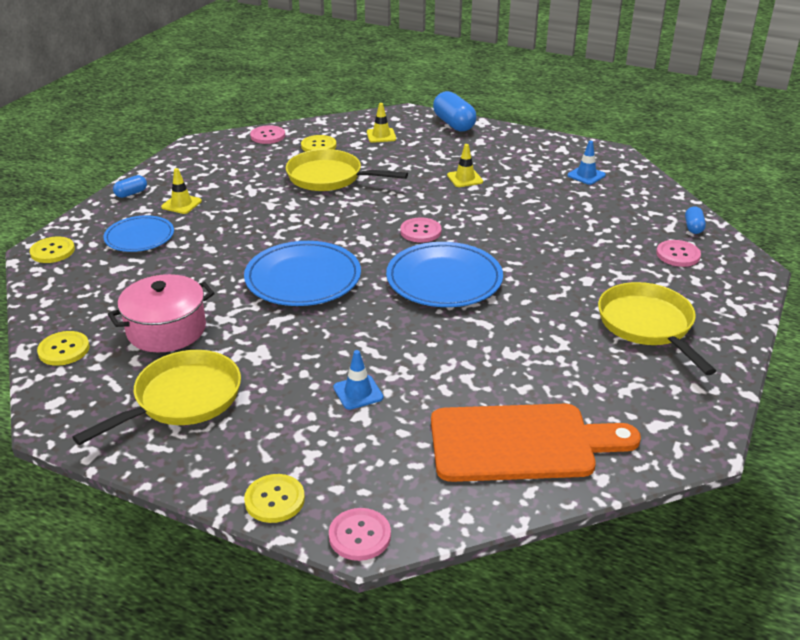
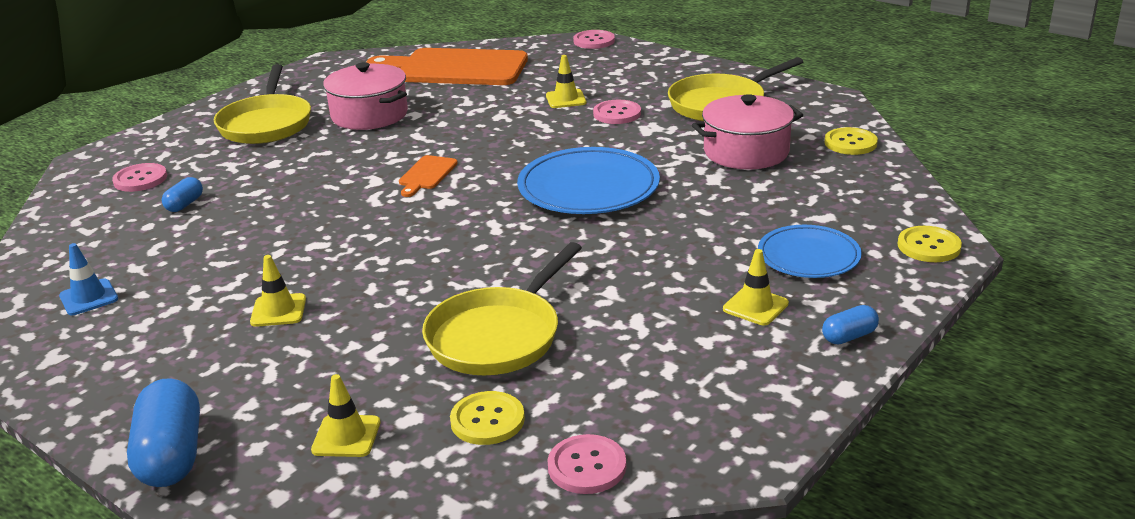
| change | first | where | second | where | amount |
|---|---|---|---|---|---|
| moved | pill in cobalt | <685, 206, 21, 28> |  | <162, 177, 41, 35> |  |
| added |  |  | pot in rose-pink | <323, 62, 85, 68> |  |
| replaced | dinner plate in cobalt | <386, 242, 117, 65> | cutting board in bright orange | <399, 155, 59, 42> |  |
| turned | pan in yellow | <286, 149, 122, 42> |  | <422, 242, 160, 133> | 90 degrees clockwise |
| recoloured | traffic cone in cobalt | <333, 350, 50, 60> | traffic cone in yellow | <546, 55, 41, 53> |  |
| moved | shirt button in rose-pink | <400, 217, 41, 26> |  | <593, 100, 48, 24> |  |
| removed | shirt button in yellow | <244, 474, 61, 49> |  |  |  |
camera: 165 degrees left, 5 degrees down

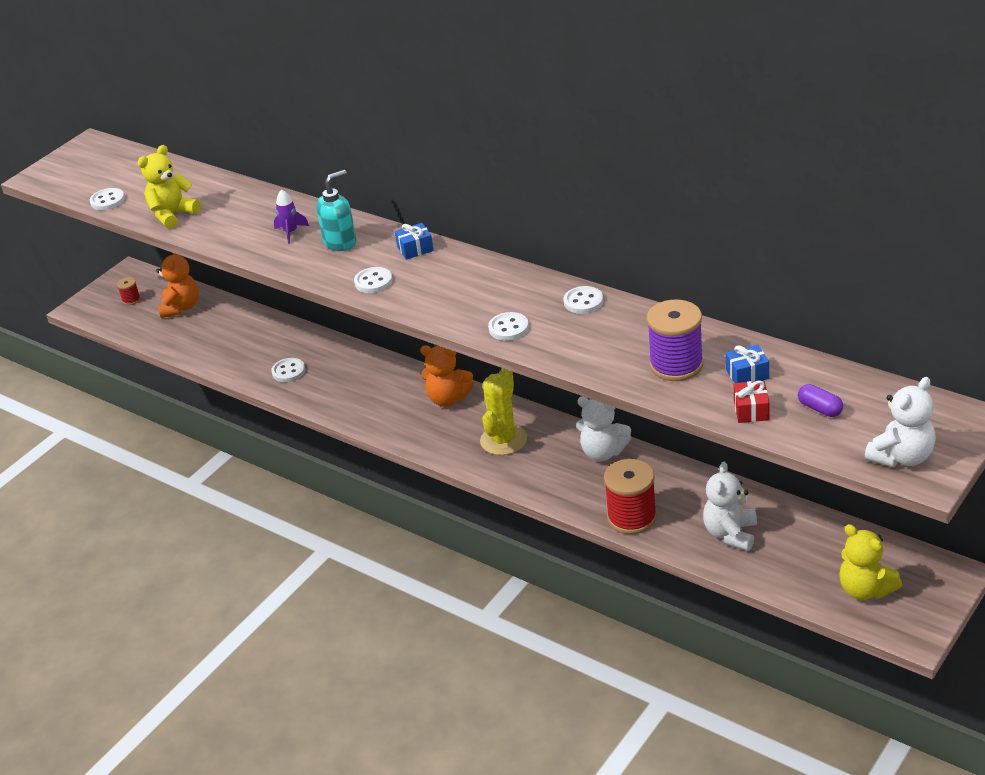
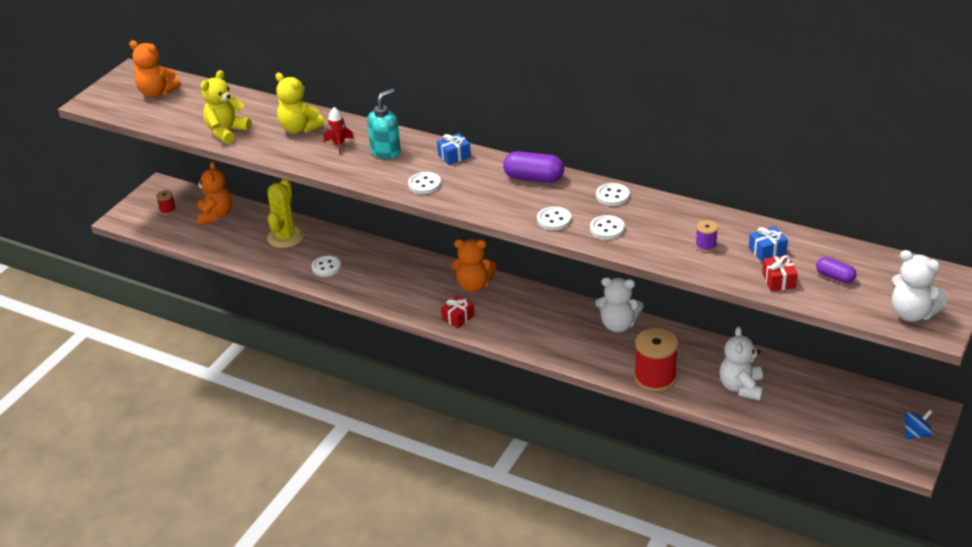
| change | first | where | second | where | amount |
|---|---|---|---|---|---|
| added |  |  | stuffed bear in bright orange | <129, 40, 52, 57> |  |
| moved | prickly plant in yellow | <480, 368, 47, 87> |  | <267, 179, 37, 69> |  |
| moved | stuffed bear in yellow | <839, 524, 63, 76> |  | <275, 73, 50, 60> |  |
| recoloured | toy rocket in purple | <274, 189, 35, 55> | toy rocket in crimson | <323, 107, 31, 47> |  |
| added |  |  | gift in crimson | <441, 295, 34, 33> |  |
| added |  |  | pill in purple | <503, 151, 61, 32> |  |
| moved | shirt button in snow-white | <90, 188, 35, 22> |  | <590, 215, 35, 25> |  |
| resized | reel of thread in purple | <647, 300, 56, 81> |  | <695, 220, 23, 32> | x0.47 |
| turned | stuffed bear in snow-white | <865, 377, 71, 90> |  | <891, 250, 58, 72> | 90 degrees clockwise |
| added |  |  | toy top in cobalt | <905, 410, 28, 29> |  |
camera: 10 degrees left, 0 degrees up

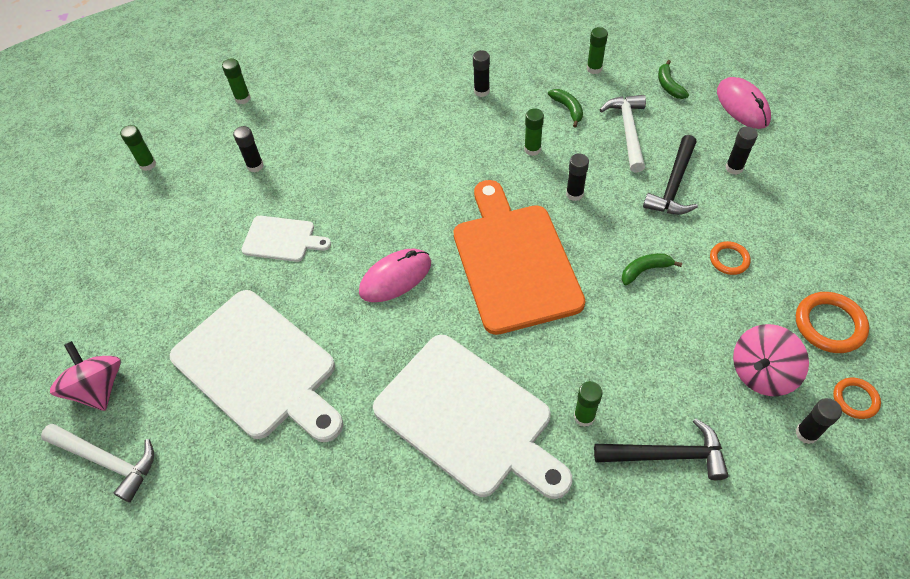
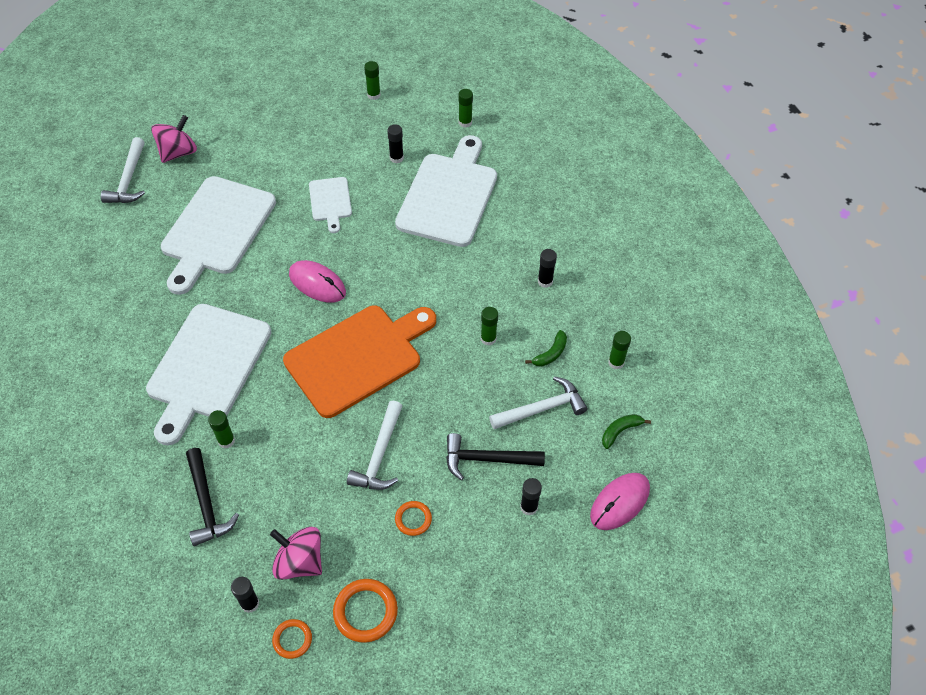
| change | first | where | second | where | amount |
|---|---|---|---|---|---|
| replaced | banana in emerald | <622, 253, 60, 33> | claw hammer in snow-white | <347, 401, 56, 89> |  |
| added |  |  | cutting board in snow-white | <395, 135, 102, 112> |  |
| removed | glue stick in jet-black | <566, 153, 23, 48> |  |  |  |
camera: 65 degrees right, 0 degrees up

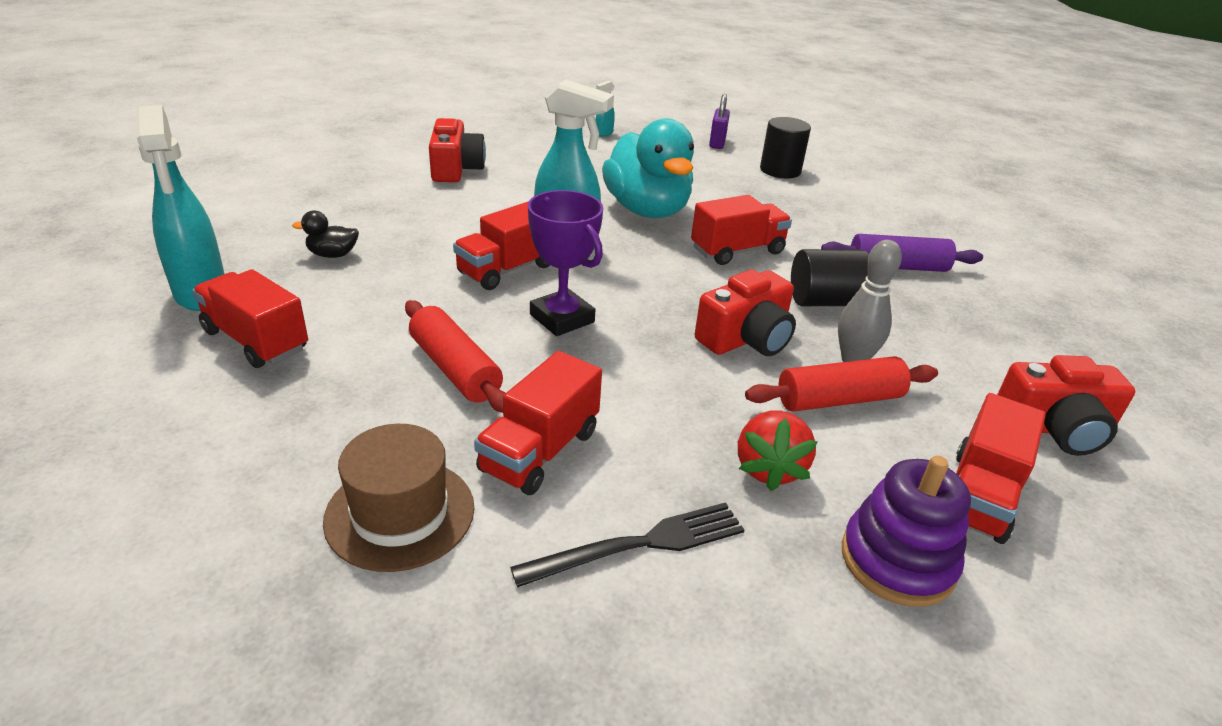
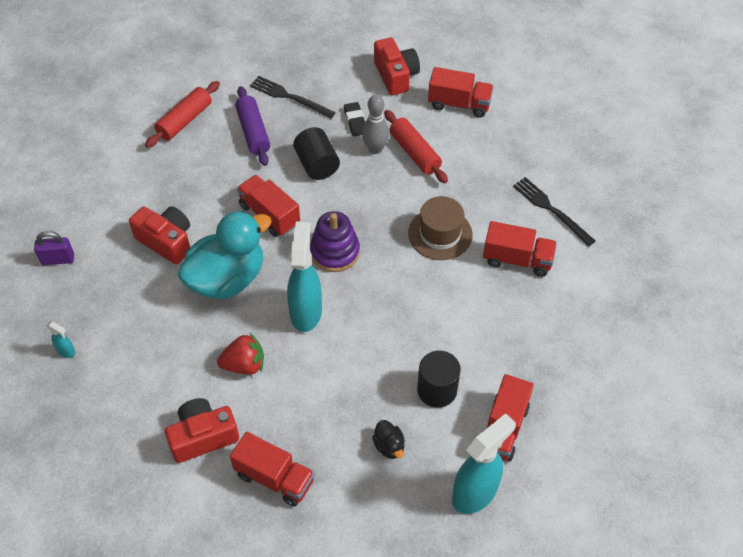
| change | first | where | second | where | amount |
|---|---|---|---|---|---|
| moved | photo camera in crimson | <695, 270, 101, 86> |  | <129, 206, 61, 58> |  |
| moved | rolling pin in crimson | <405, 300, 100, 113> |  | <145, 81, 75, 67> |  |
| moved | strawberry in crimson | <738, 410, 80, 81> |  | <217, 333, 47, 41> |  |
| moved | truck in crimson | <453, 201, 97, 89> |  | <230, 432, 85, 75> |  |
| added |  |  | dinner fork in jet-black | <250, 76, 86, 43> |  |
| moved | stacking rings in purple | <842, 456, 129, 151> |  | <310, 211, 50, 61> |  |
| added |  |  | gum eraser in jet-black | <344, 102, 21, 34> |  |
| moved | hat in russet | <323, 424, 151, 148> |  | <408, 196, 65, 64> |  |
| moved | solid cylinder in jet-black | <760, 117, 51, 61> |  | <417, 350, 44, 58> |  |
| removed | award cup in purple | <528, 190, 75, 146> |  |  |  |
camera: 105 degrees left, 20 degrees up

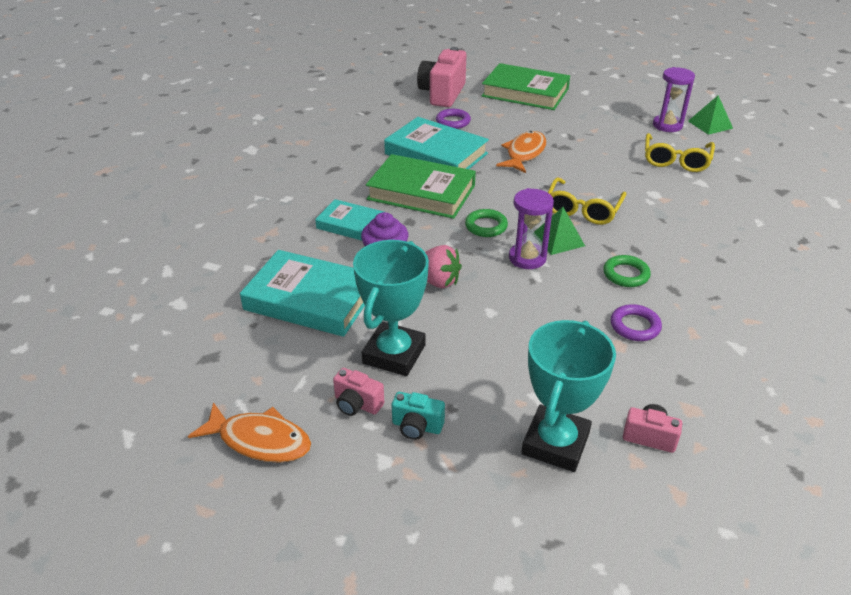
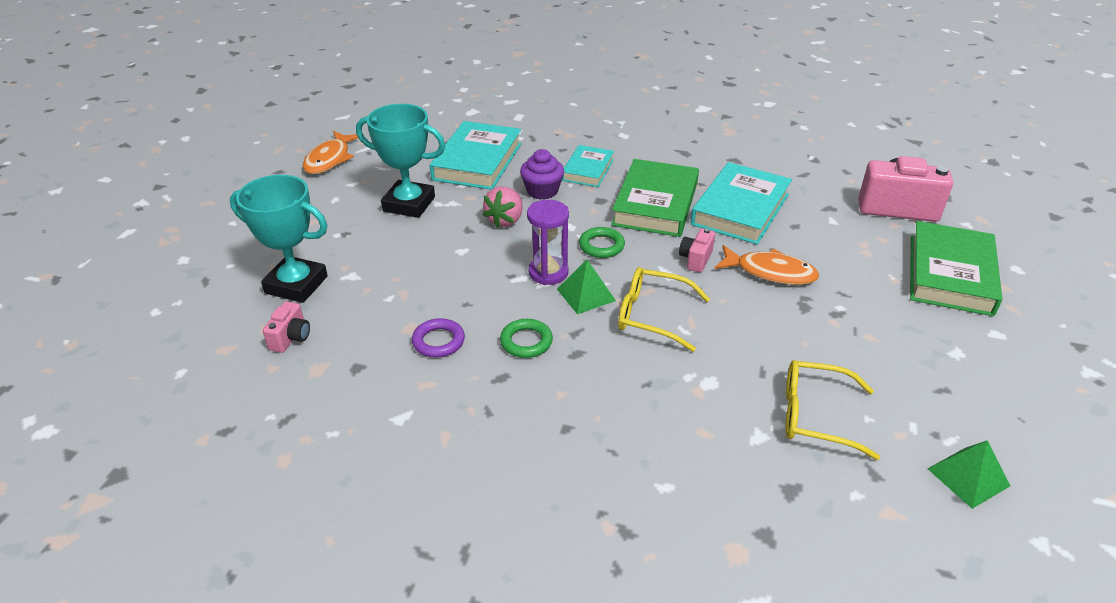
| change | first | where | second | where | amount |
|---|---|---|---|---|---|
| moved | photo camera in rose-pink | <333, 368, 51, 48> |  | <679, 228, 36, 45> |  |
| removed | photo camera in teal | <392, 392, 53, 48> |  |  |  |
| removed | ring in purple | <436, 109, 35, 20> |  |  |  |
| removed | hourglass in purple | <653, 67, 42, 65> |  |  |  |
camera: 85 degrees right, 0 degrees up

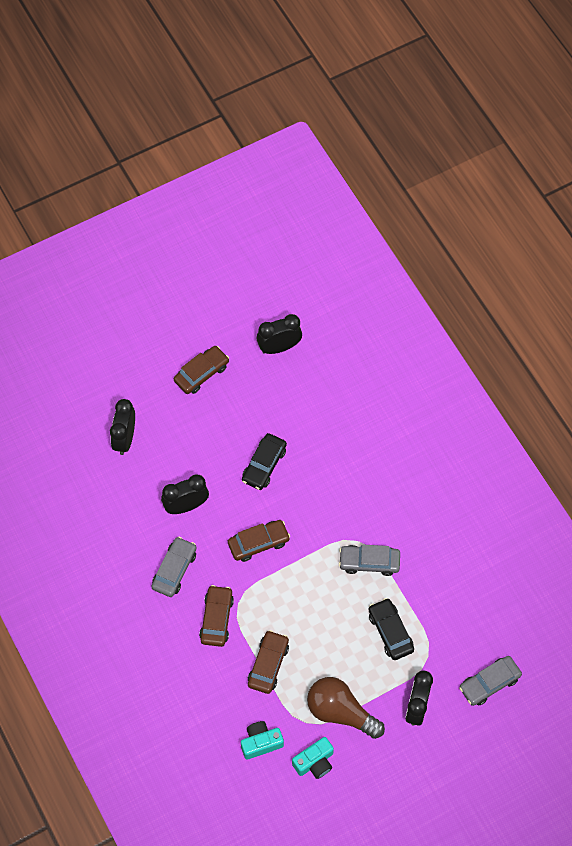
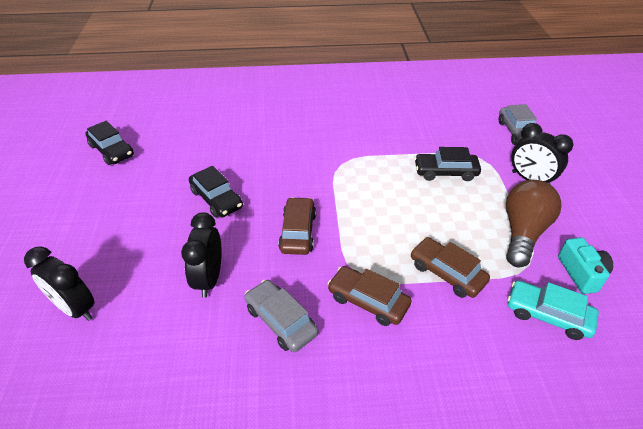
| change | first | where | second | where | amount |
|---|---|---|---|---|---|
| replaced | bedside clock in jet-black | <257, 314, 45, 40> | car in jet-black | <85, 121, 49, 44> |  |
| turned | light bulb in russet | <307, 677, 78, 62> |  | <506, 180, 56, 87> | 150 degrees clockwise |
| replaced | photo camera in teal | <241, 721, 43, 39> | car in teal | <507, 280, 92, 60> |  |
| removed | car in russet | <174, 346, 55, 48> |  |  |  |
| removed | car in gray | <339, 545, 61, 31> |  |  |  |
camera: 65 degrees left, 20 degrees down

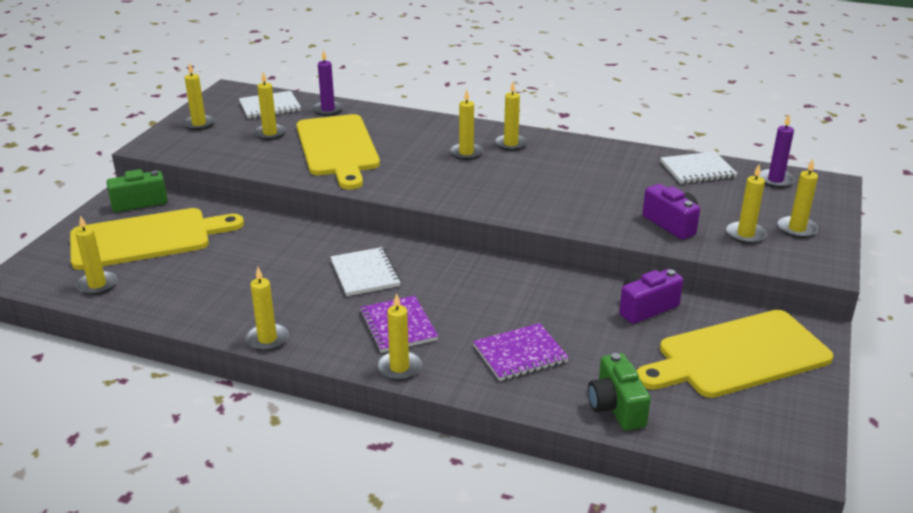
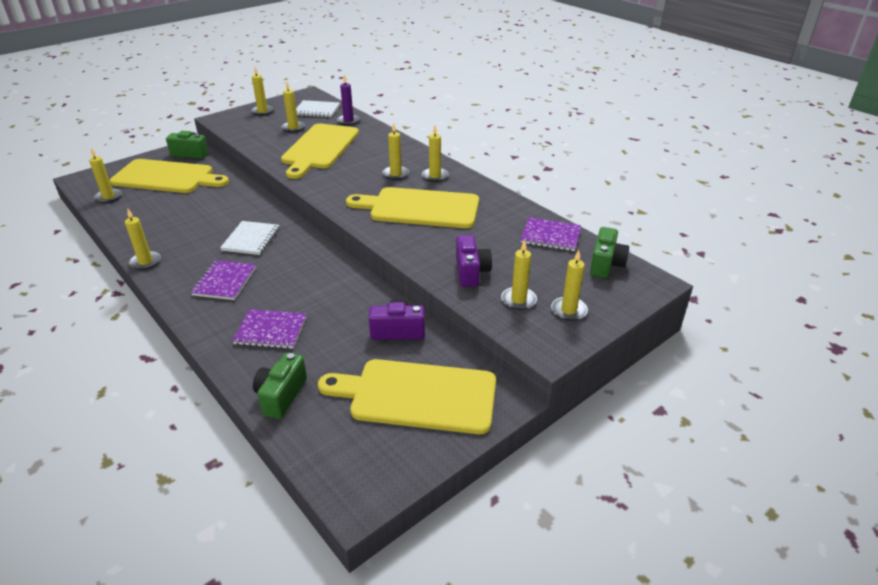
| change | first | where | second | where | amount |
|---|---|---|---|---|---|
| added |  |  | cutting board in yellow | <346, 187, 133, 41> |  |
| recoloured | exercise book in snow-white | <661, 151, 76, 33> | exercise book in purple | <521, 217, 60, 34> |  |
| replaced | wax candle in purple | <759, 115, 36, 73> | photo camera in emerald | <590, 227, 39, 51> |  |
| removed | wax candle in yellow | <377, 293, 45, 88> |  |  |  |
camera: 30 degrees right, 5 degrees up

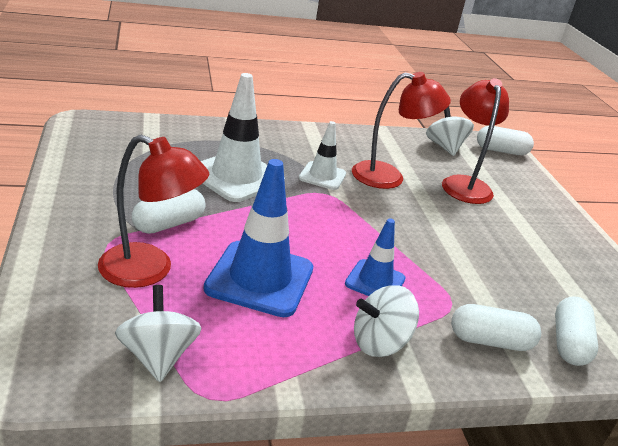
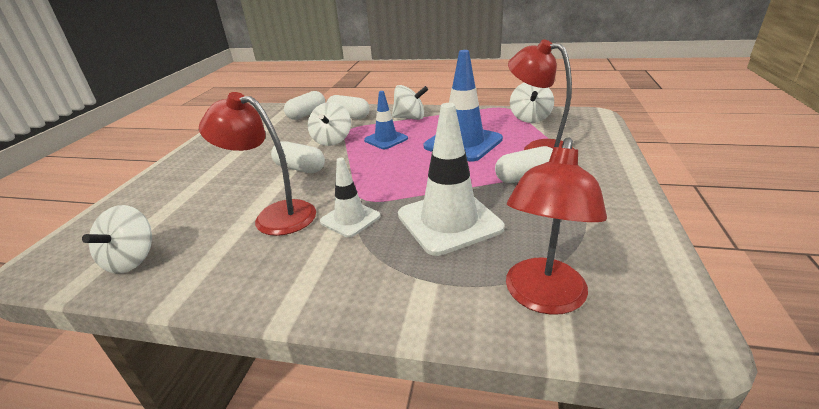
| change | first | where | second | where | amount |
|---|---|---|---|---|---|
| moved | pill in snow-white | <477, 126, 57, 29> |  | <271, 141, 54, 32> |  |
| added |  |  | toy top in snow-white | <308, 102, 43, 44> |  |
| moved | lamp in crimson | <442, 78, 67, 126> |  | <506, 137, 101, 178> |  |
camera: 150 degrees left, 0 degrees up

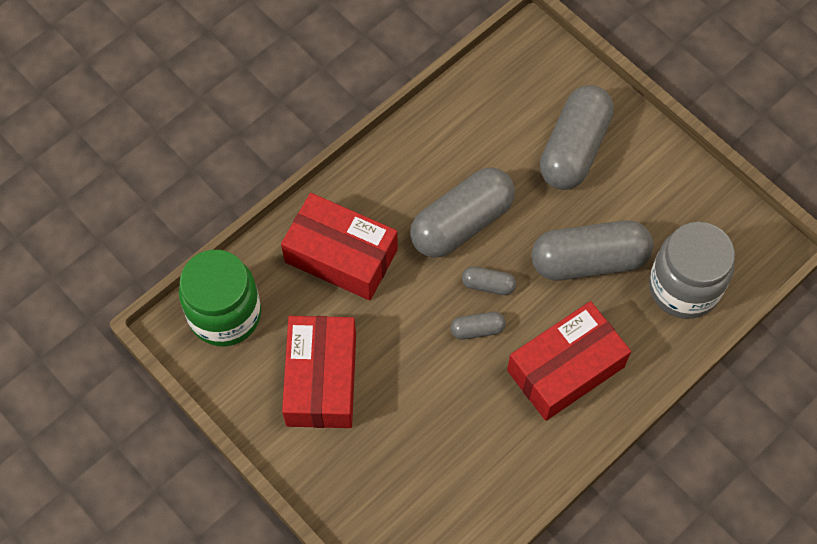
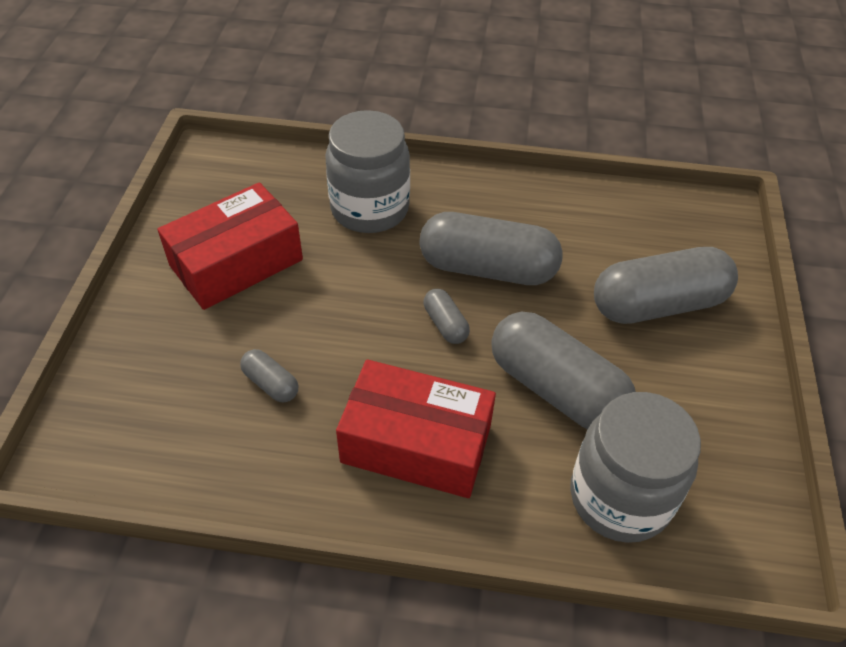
| change | first | where | second | where | amount |
|---|---|---|---|---|---|
| moved | pill in gray | <451, 312, 55, 28> |  | <240, 349, 58, 53> |  |
| replaced | package in crimson | <281, 193, 117, 107> | jar in gray | <325, 110, 85, 123> |  |
| removed | jar in emerald | <179, 250, 82, 96> |  |  |  |
camera: 50 degrees right, 15 degrees down

